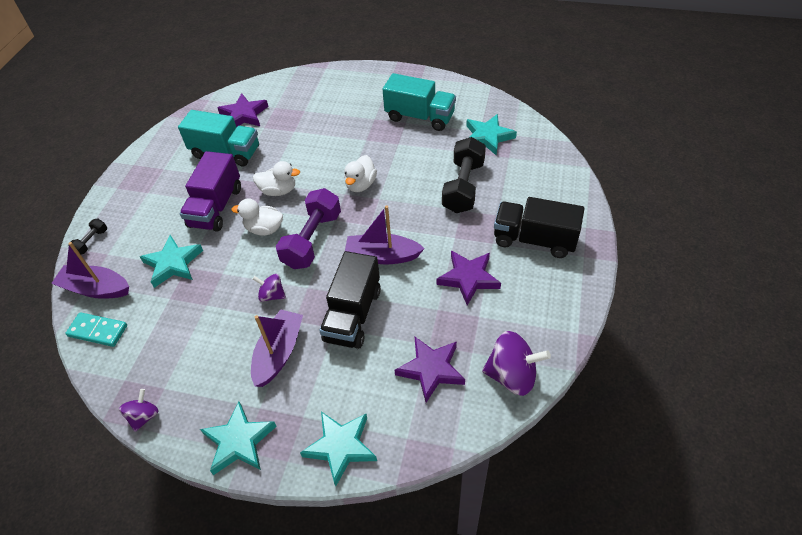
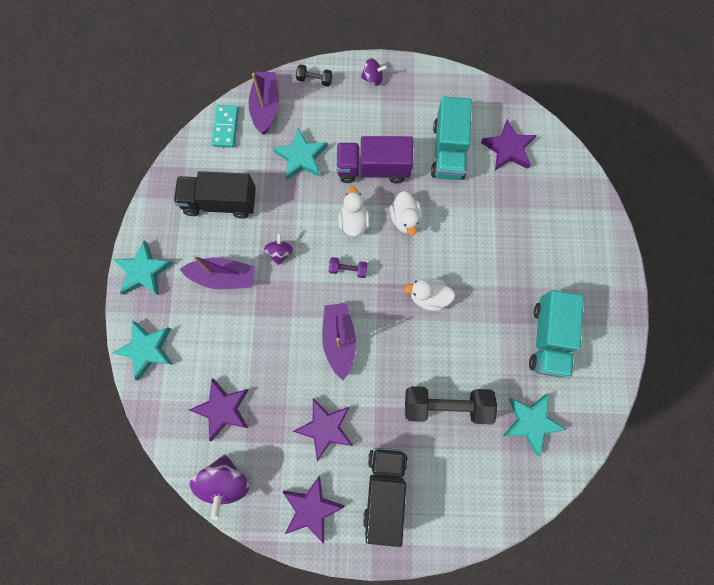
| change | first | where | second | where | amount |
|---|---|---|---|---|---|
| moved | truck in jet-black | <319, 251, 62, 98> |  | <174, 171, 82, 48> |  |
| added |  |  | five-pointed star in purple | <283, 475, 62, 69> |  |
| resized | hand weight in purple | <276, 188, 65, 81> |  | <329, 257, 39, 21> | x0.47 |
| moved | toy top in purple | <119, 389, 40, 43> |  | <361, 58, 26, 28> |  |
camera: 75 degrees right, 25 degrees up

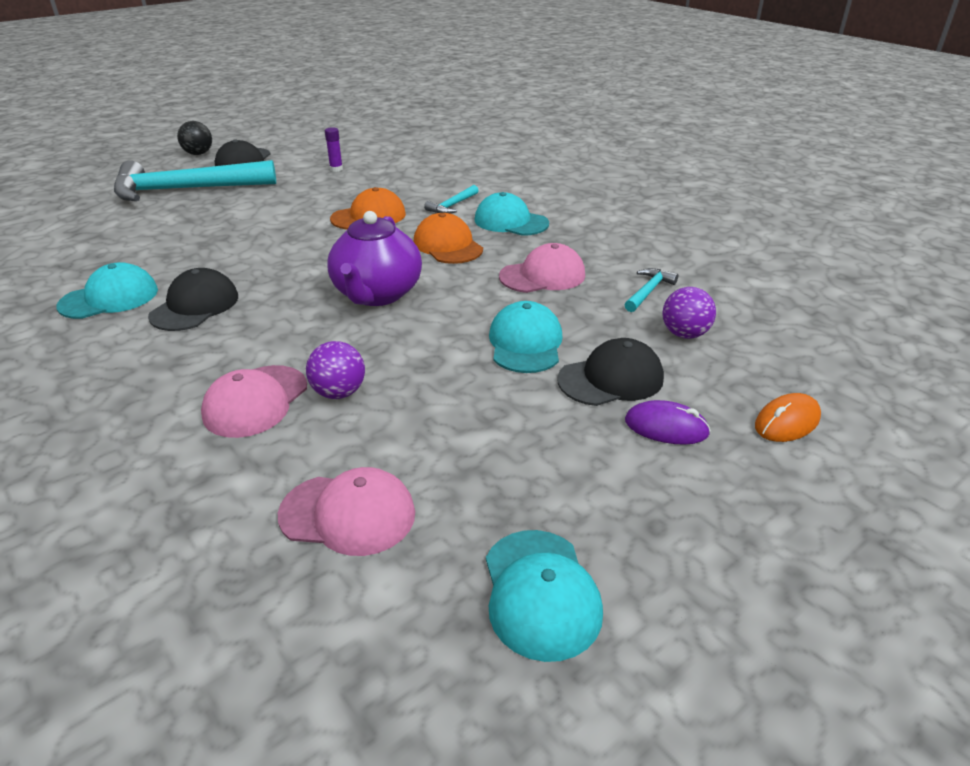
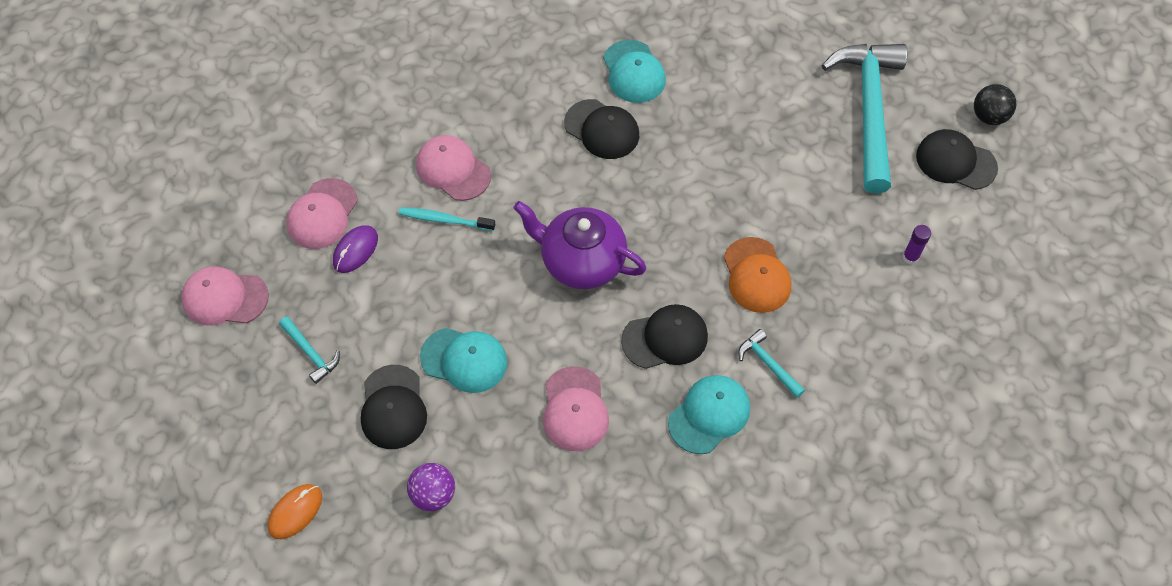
| change | first | where | second | where | amount |
|---|---|---|---|---|---|
| recoloured | peaked cap in teal | <486, 530, 117, 132> | peaked cap in rose-pink | <181, 266, 88, 60> |  |
| turned | PC mouse in bright orange | <755, 393, 66, 49> |  | <267, 484, 55, 55> | 60 degrees clockwise |
| moved | claw hammer in teal | <624, 268, 54, 44> |  | <279, 317, 61, 67> |  |
| moved | PC mouse in purple | <625, 400, 86, 45> |  | <333, 225, 45, 48> |  |
| replaced | sphere in purple | <306, 341, 59, 58> | dental brush in teal | <399, 207, 96, 24> |  |
| recoloured | peaked cap in bright orange | <414, 213, 69, 51> | peaked cap in jet-black | <621, 304, 87, 65> |  |
camera: 105 degrees right, 25 degrees up

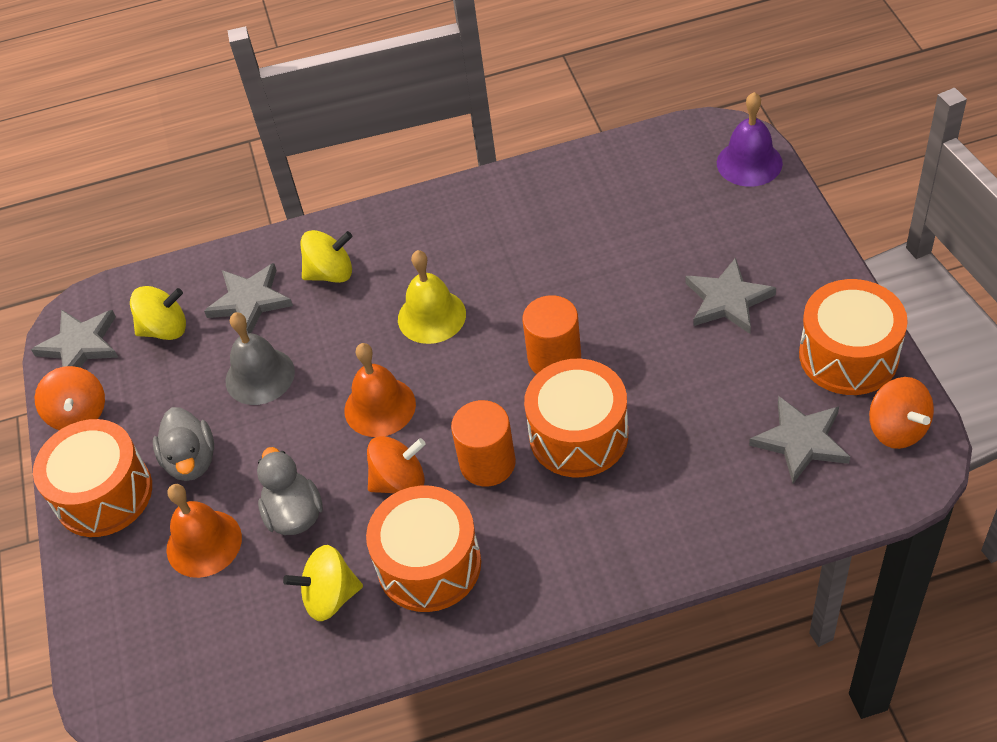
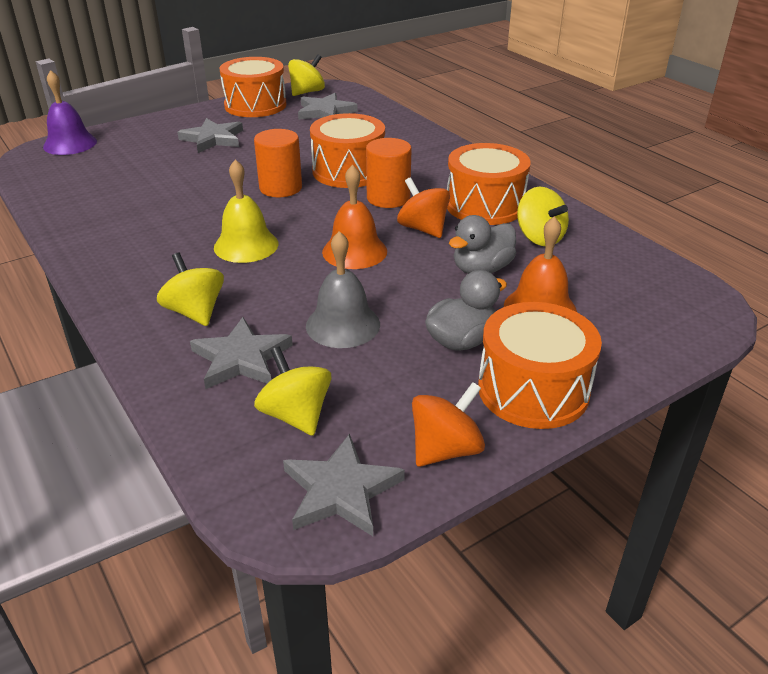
| change | first | where | second | where | amount |
|---|---|---|---|---|---|
| recoloured | toy top in bright orange | <869, 377, 65, 72> | toy top in yellow | <288, 54, 37, 42> |  |
camera: 115 degrees left, 15 degrees down

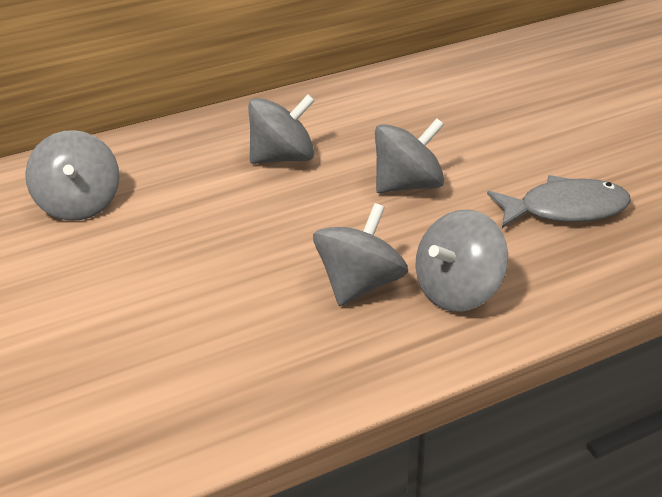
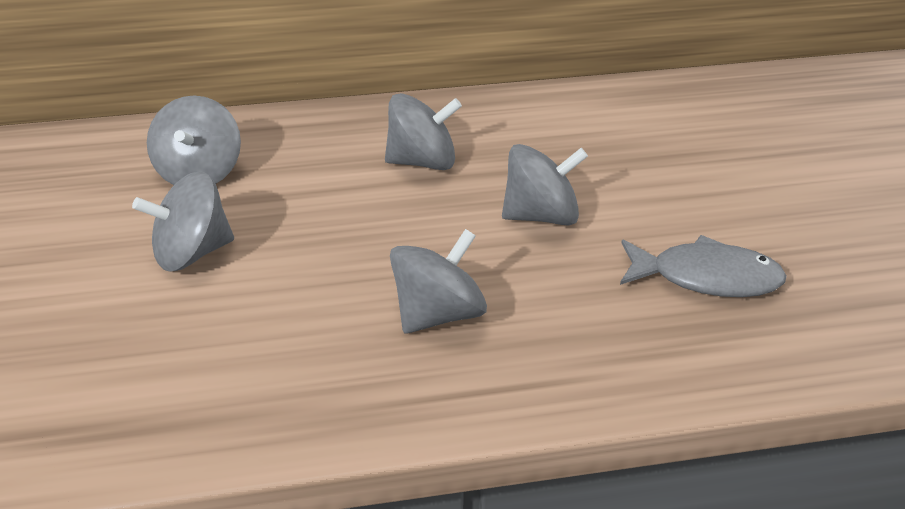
| change | first | where | second | where | amount |
|---|---|---|---|---|---|
| moved | toy top in gray | <415, 209, 93, 103> |  | <132, 172, 102, 99> |  |
camera: 15 degrees right, 0 degrees up

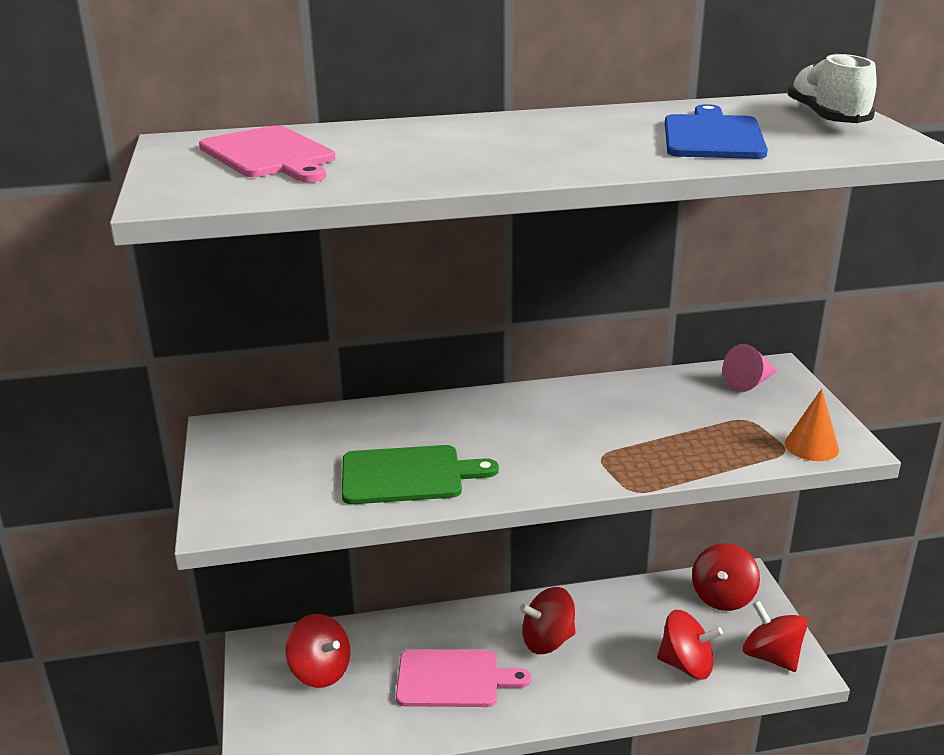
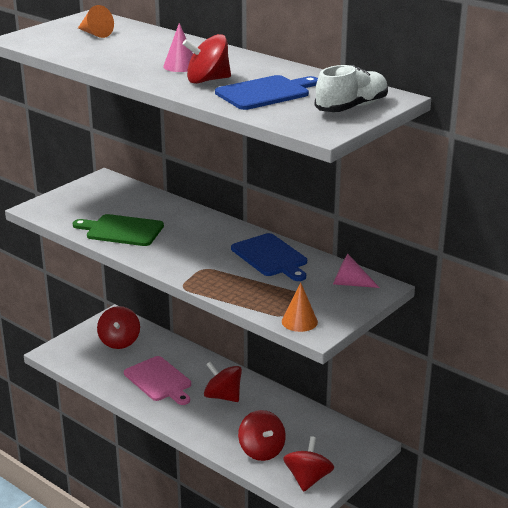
| change | first | where | second | where | amount |
|---|---|---|---|---|---|
| turned | cutting board in emerald | <342, 445, 157, 59> |  | <73, 214, 91, 32> | 150 degrees clockwise |
| replaced | cutting board in rose-pink | <199, 126, 137, 56> | solid cone in bright orange | <78, 5, 36, 33> |  |
| added |  |  | solid cone in rose-pink | <163, 23, 30, 49> |  |
| moved | toy top in crimson | <692, 543, 68, 68> |  | <183, 34, 48, 50> |  |
| added |  |  | cutting board in cobalt | <231, 233, 76, 48> |  |
camera: 50 degrees right, 0 degrees up

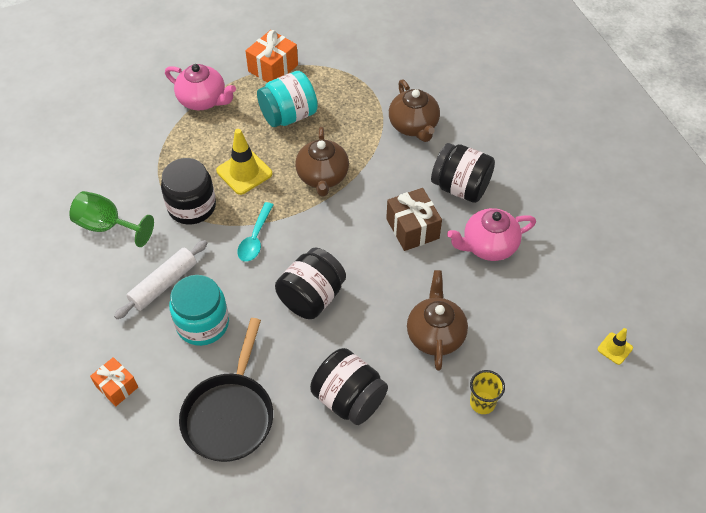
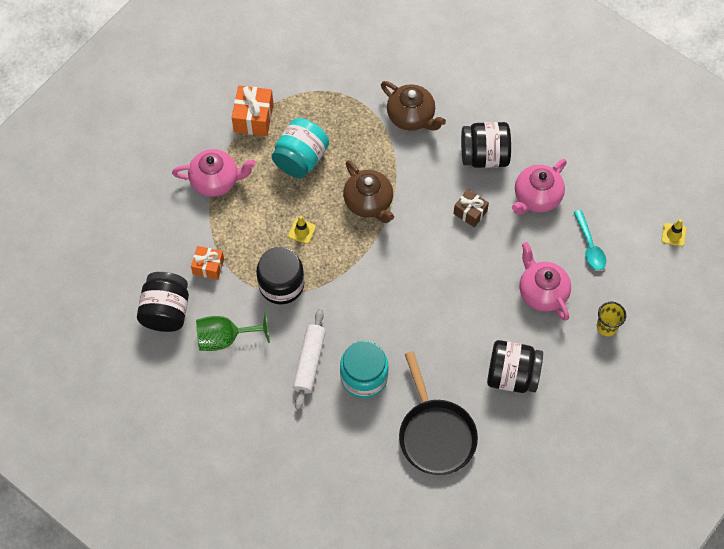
| change | first | where | second | where | amount |
|---|---|---|---|---|---|
| moved | jar in jet-black | <275, 248, 71, 71> |  | <137, 272, 52, 60> |  |
| moved | gift in bright orange | <90, 357, 48, 49> |  | <191, 246, 33, 34> |  |
| resized | traffic cone in yellow | <216, 129, 56, 66> |  | <288, 216, 28, 28> | x0.55 |
| resized | gift in russet | <386, 188, 56, 63> |  | <453, 189, 36, 38> | x0.66 |
| recoloured | china teapot in russet | <407, 270, 61, 101> | china teapot in rose-pink | <520, 242, 51, 79> |  |
| moved | spoon in teal | <237, 202, 37, 60> |  | <574, 210, 32, 60> |  |
camera: 30 degrees left, 10 degrees up

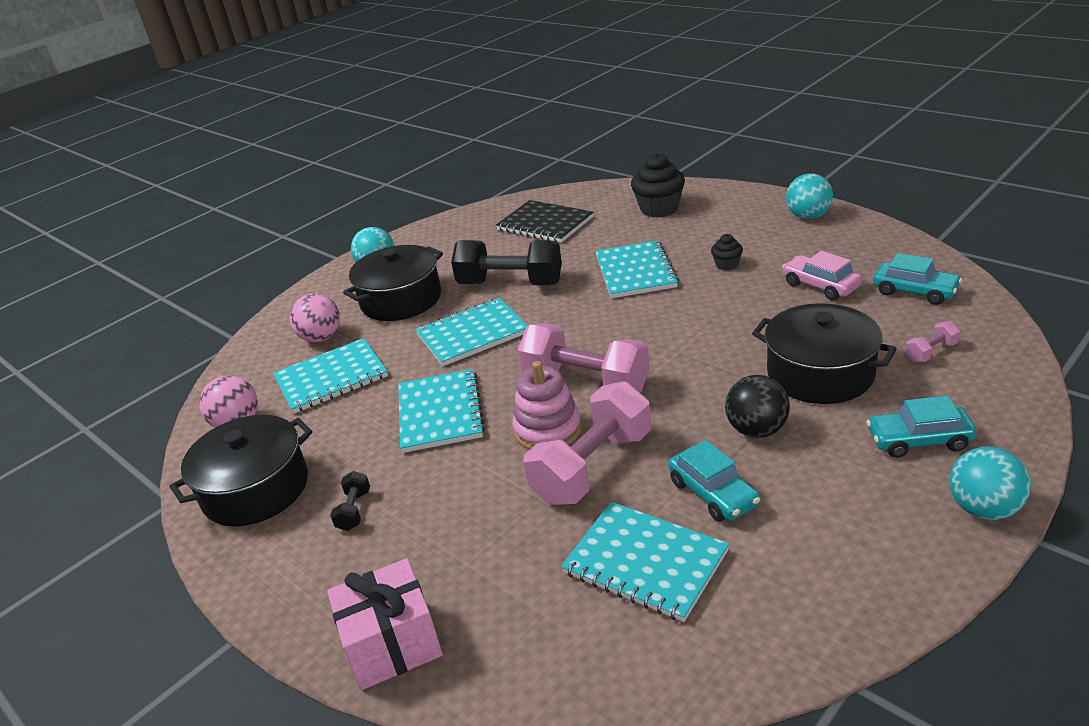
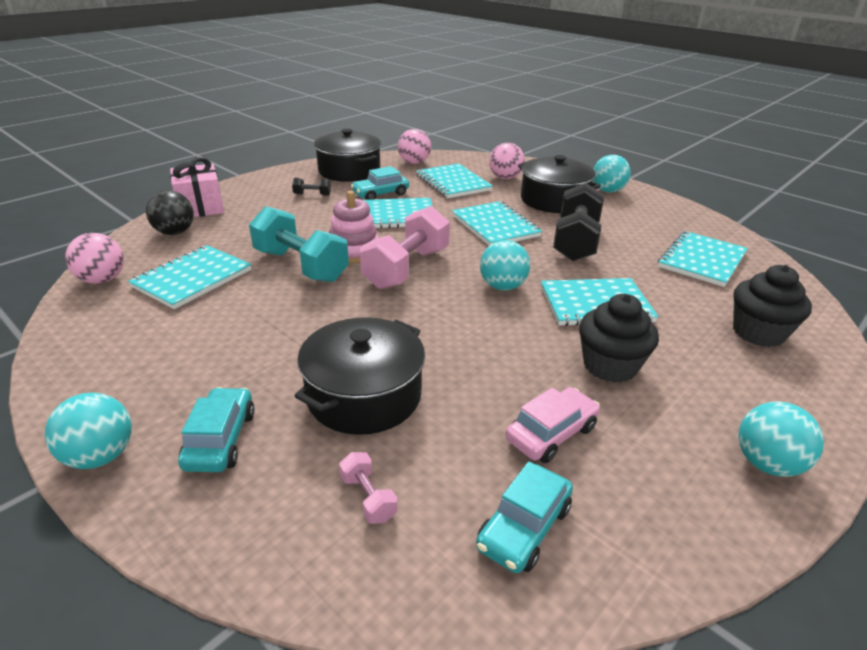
| change | first | where | second | where | amount |
|---|---|---|---|---|---|
| added |  |  | sphere in rose-pink | <65, 233, 59, 51> |  |
| moved | sphere in jet-black | <725, 375, 65, 63> |  | <146, 190, 48, 45> |  |
| recoloured | hand weight in rose-pink | <524, 381, 127, 124> | hand weight in teal | <249, 206, 100, 77> |  |
| moved | car in teal | <668, 440, 92, 82> |  | <351, 166, 58, 34> |  |
| added |  |  | sphere in teal | <480, 240, 50, 51> |  |
| resized | muffin in jet-black | <711, 234, 32, 36> |  | <579, 294, 80, 89> | x1.94 |
| recoloured | exercise book in jet-black | <496, 200, 98, 43> | exercise book in teal | <658, 231, 90, 56> |  |
camera: 85 degrees right, 0 degrees up

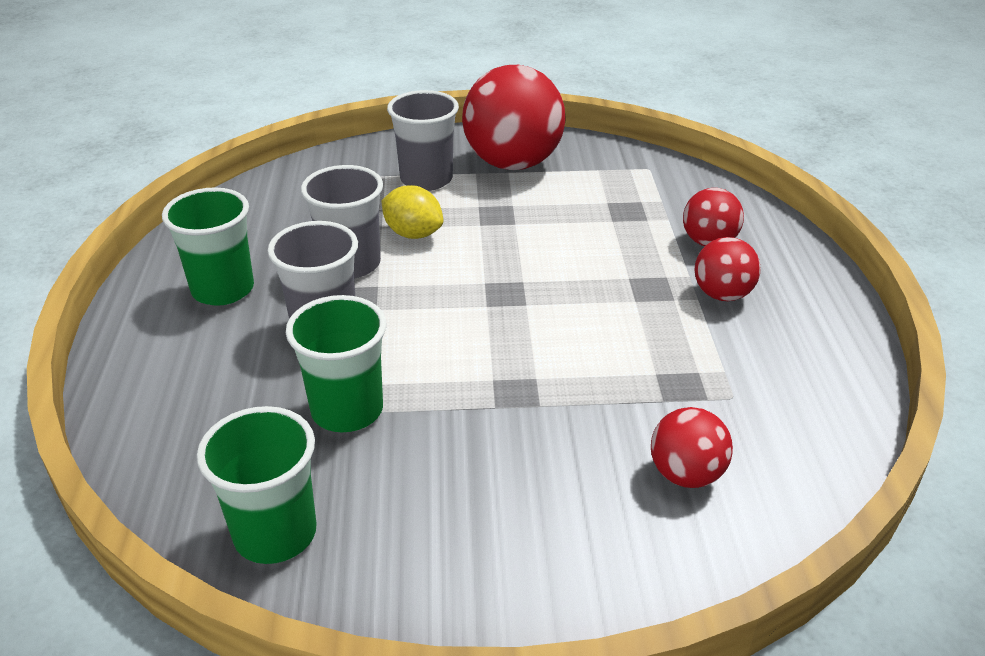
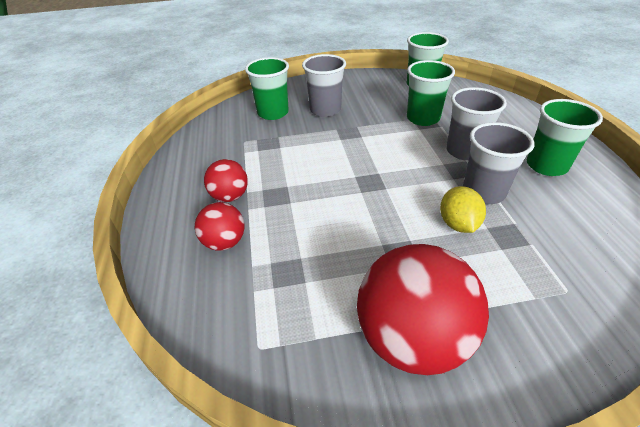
| change | first | where | second | where | amount |
|---|---|---|---|---|---|
| replaced | sphere in crimson | <651, 407, 82, 81> | beaker in emerald | <245, 57, 44, 63> |  |
| moved | beaker in gray | <387, 90, 72, 101> |  | <302, 54, 44, 63> |  |
| turned | toy lemon in yellow | <381, 185, 62, 54> |  | <440, 186, 46, 47> | 60 degrees clockwise |
camera: 175 degrees right, 5 degrees up

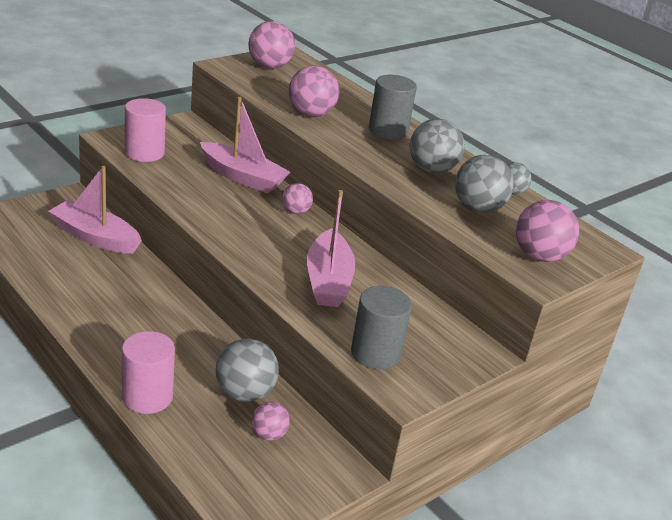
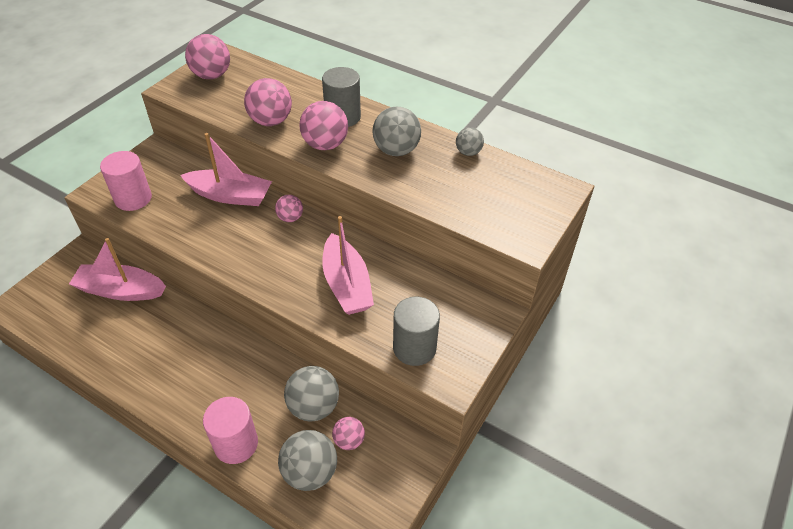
| change | first | where | second | where | amount |
|---|---|---|---|---|---|
| moved | sphere in gray | <455, 155, 59, 58> |  | <278, 430, 59, 61> |  |
| moved | sphere in rose-pink | <516, 200, 63, 62> |  | <299, 101, 49, 49> |  |
camera: 15 degrees left, 15 degrees up

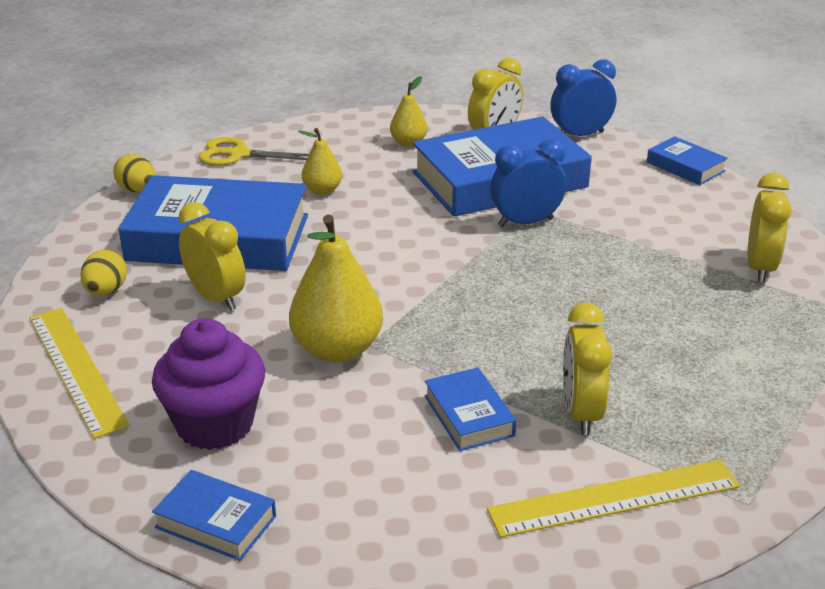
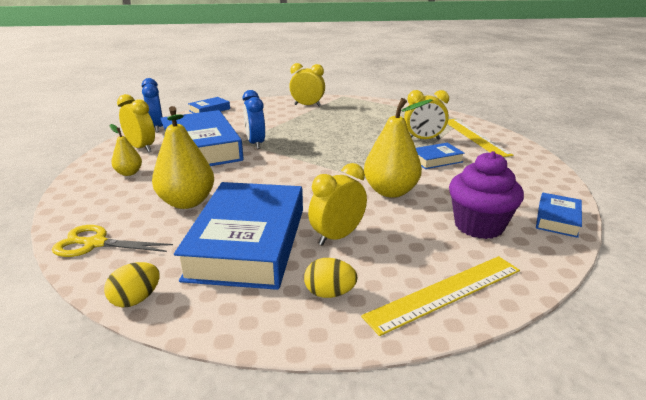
| change | first | where | second | where | amount |
|---|---|---|---|---|---|
| turned | scissors in yellow | <198, 137, 111, 29> |  | <52, 225, 121, 32> | 90 degrees clockwise |
| resized | toy pear in yellow | <298, 128, 44, 67> |  | <152, 106, 62, 103> | x1.85 |
camera: 90 degrees left, 5 degrees down

